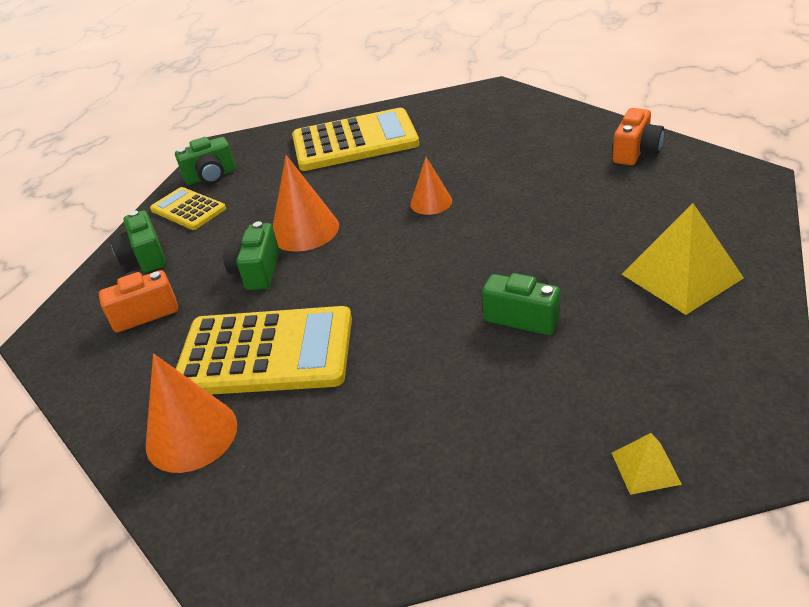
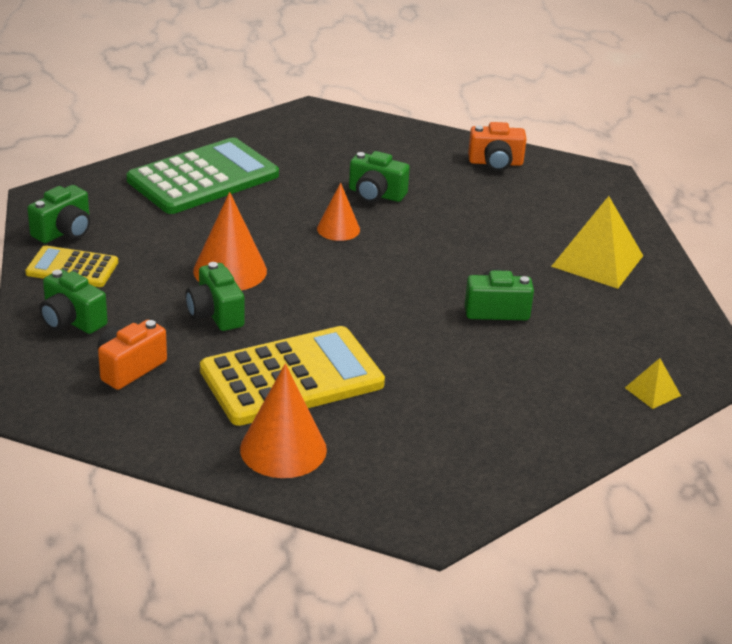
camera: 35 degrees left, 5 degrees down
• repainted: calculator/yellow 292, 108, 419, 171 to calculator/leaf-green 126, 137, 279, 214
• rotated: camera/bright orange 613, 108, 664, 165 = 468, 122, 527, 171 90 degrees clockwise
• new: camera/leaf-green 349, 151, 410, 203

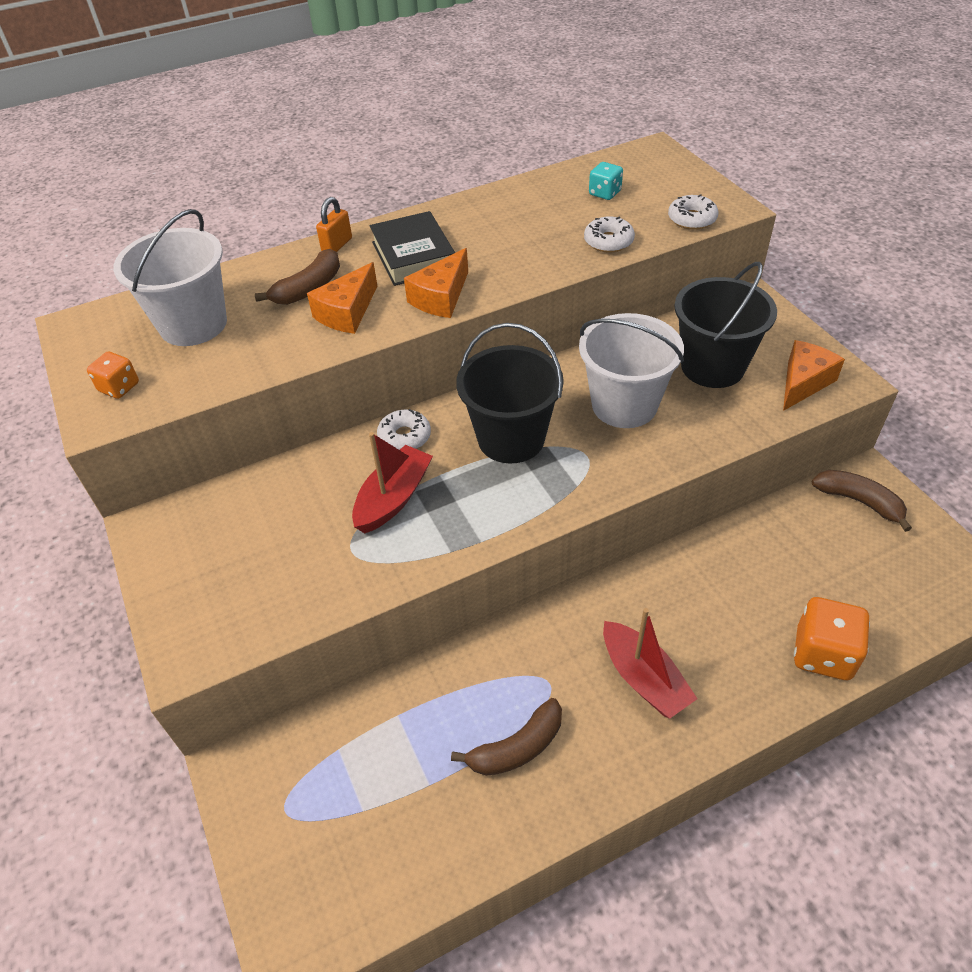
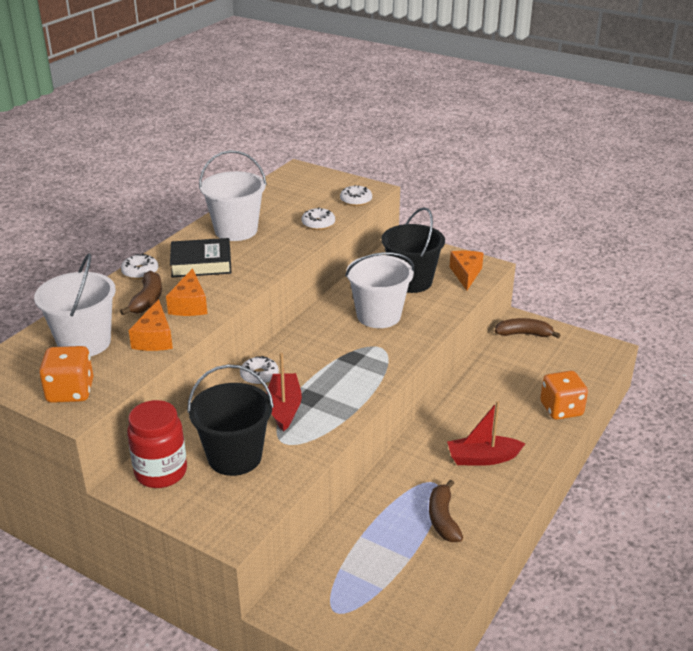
camera: 35 degrees left, 15 degrees down
• scaled: dice/bright orange 87, 352, 139, 399 = 39, 346, 93, 403 x1.73
• swapped: lock/bright orange 316, 197, 352, 252 to doughnut/white 121, 254, 158, 279
• rotated: hardback/black 370, 211, 455, 286 = 170, 238, 231, 277 45 degrees counterclockwise
• shifted: cheese/bright orange 404, 248, 468, 318 to 129, 299, 173, 351
• rotated: toy banana/dark brown 451, 698, 562, 776 = 429, 480, 463, 542 150 degrees clockwise
• shifted: pail/black 456, 323, 564, 464 to 187, 364, 274, 476
• gone: dice/aqua 589, 162, 623, 200
• rotated: boat/red 603, 608, 698, 719 = 447, 401, 525, 466 150 degrees clockwise
• new: jar/red 127, 400, 187, 488
• new: pail/white 199, 150, 267, 241

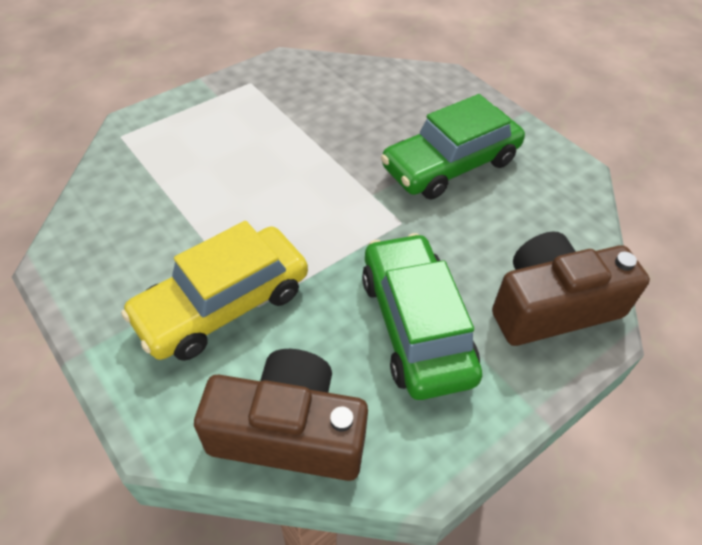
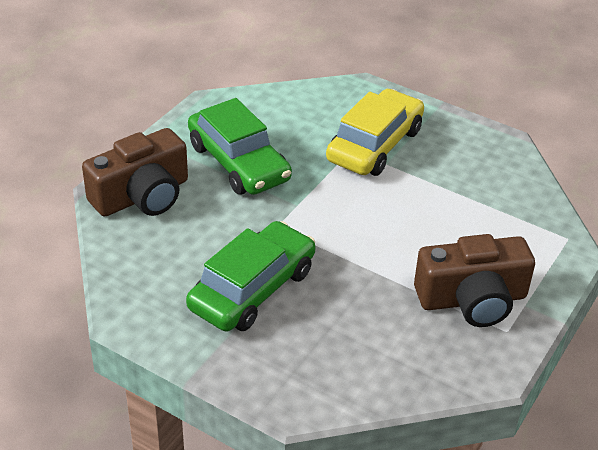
camera: 160 degrees right, 10 degrees down
• shifted: camera/dark brown 194, 349, 368, 481 to 414, 234, 535, 327

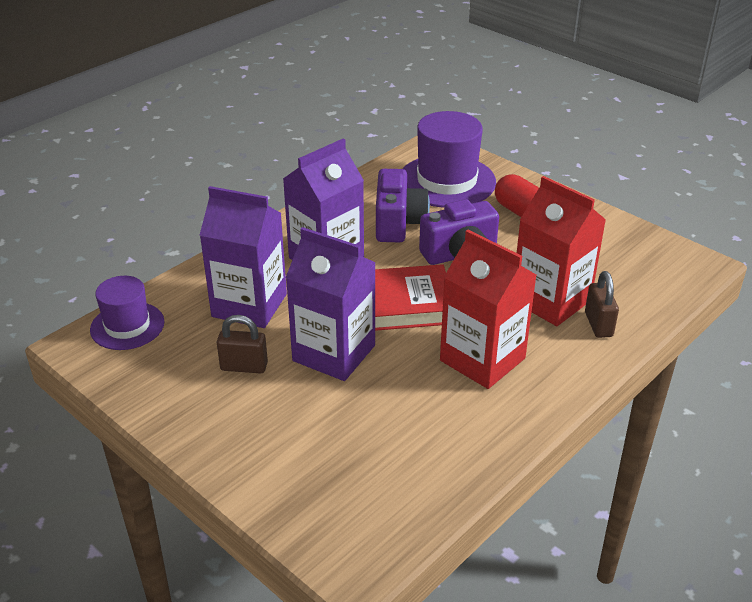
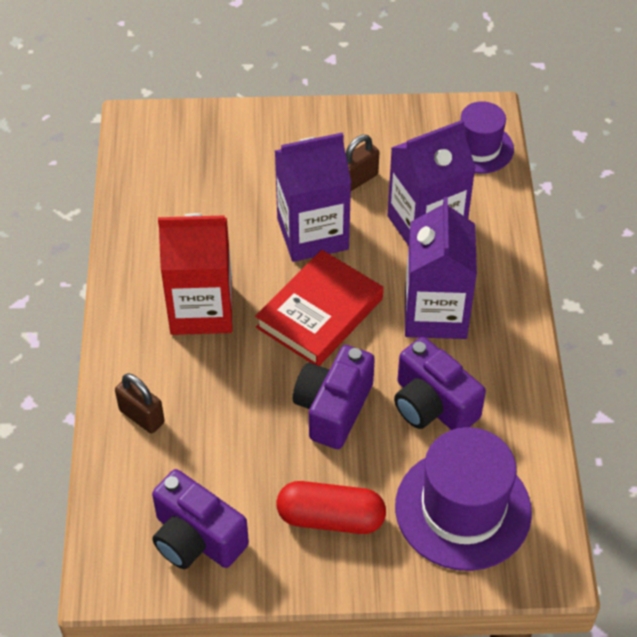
camera: 135 degrees right, 15 degrees up
• gone: milk carton/red 517, 176, 606, 326
• new: camera/purple 152, 469, 249, 569

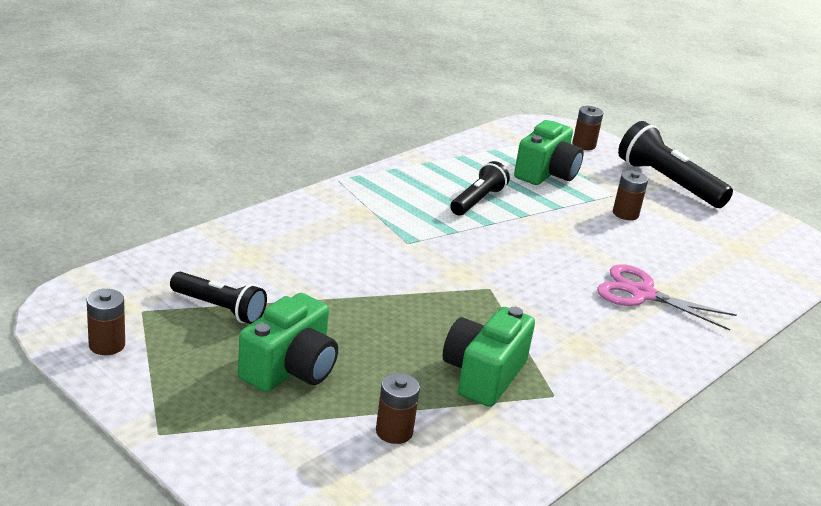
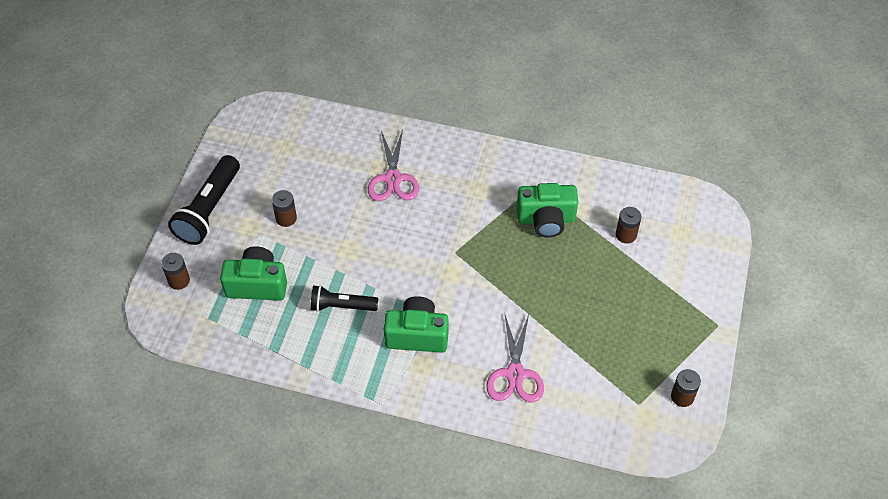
camera: 115 degrees left, 25 degrees up
• gone: pocket torch/black 170, 272, 267, 324
• shifted: camera/leaf-green 238, 293, 338, 392 to 384, 296, 449, 353
• new: shears/rosy 486, 312, 544, 402

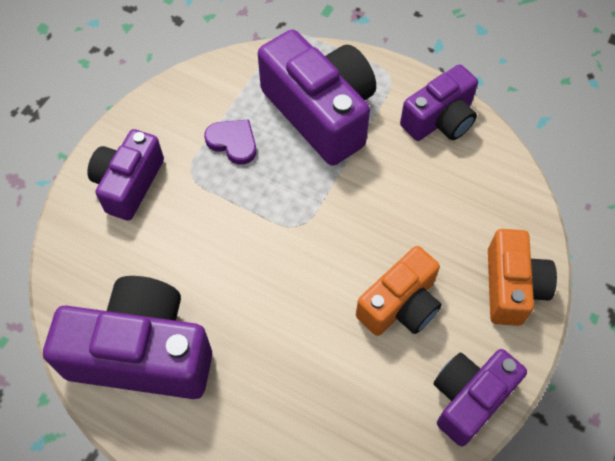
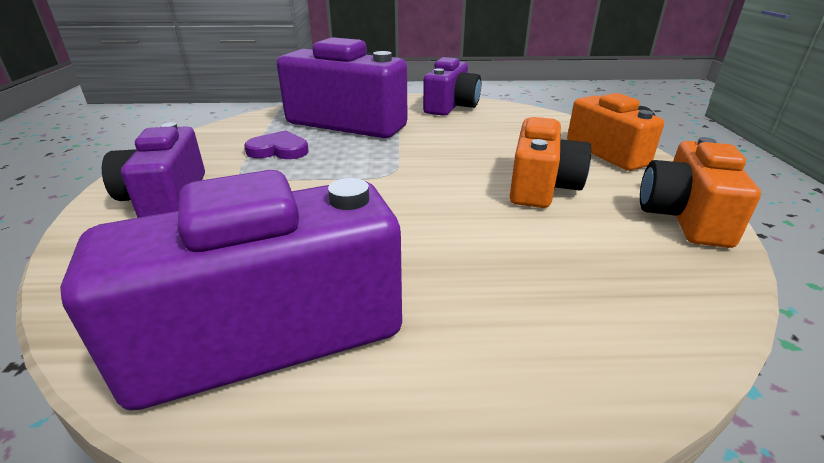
camera: 30 degrees left, 30 degrees down
• repainted: camera/purple 433, 349, 527, 446 to camera/bright orange 640, 137, 761, 248

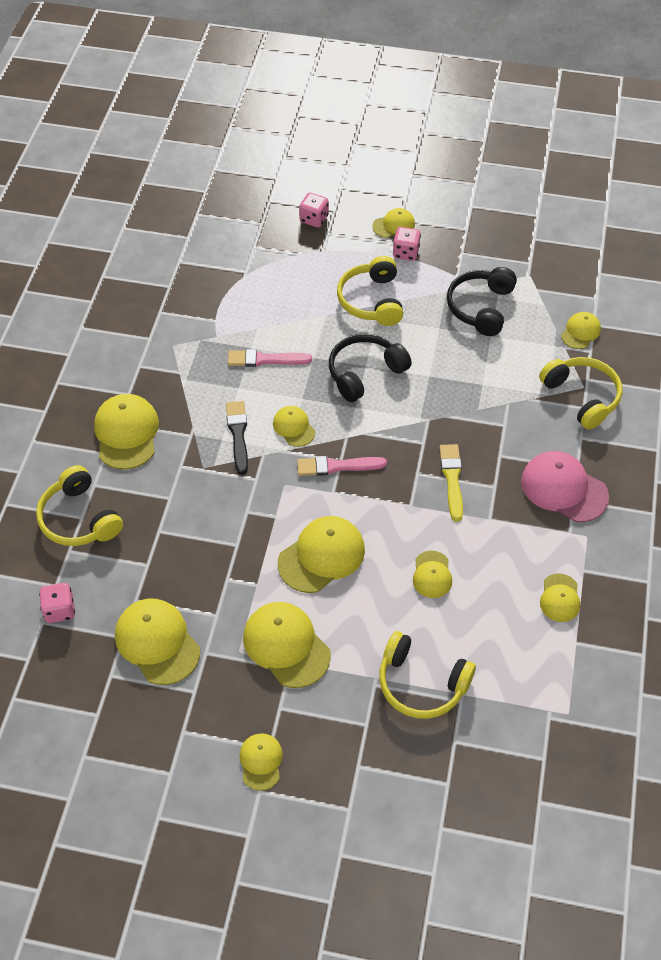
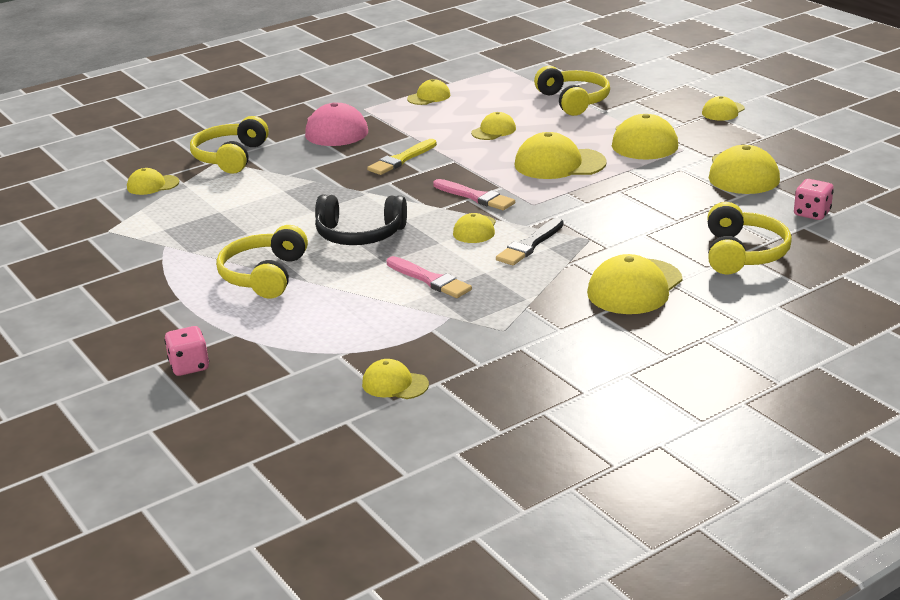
camera: 135 degrees left, 25 degrees down
• rotated: headset/yellow 337, 256, 403, 326 = 216, 225, 308, 299 150 degrees clockwise
• shifted: peaked cap/yellow 372, 208, 415, 238 to 362, 359, 429, 399
• gone: dice/rosy 393, 227, 421, 261
• gone: headset/black 447, 267, 517, 336

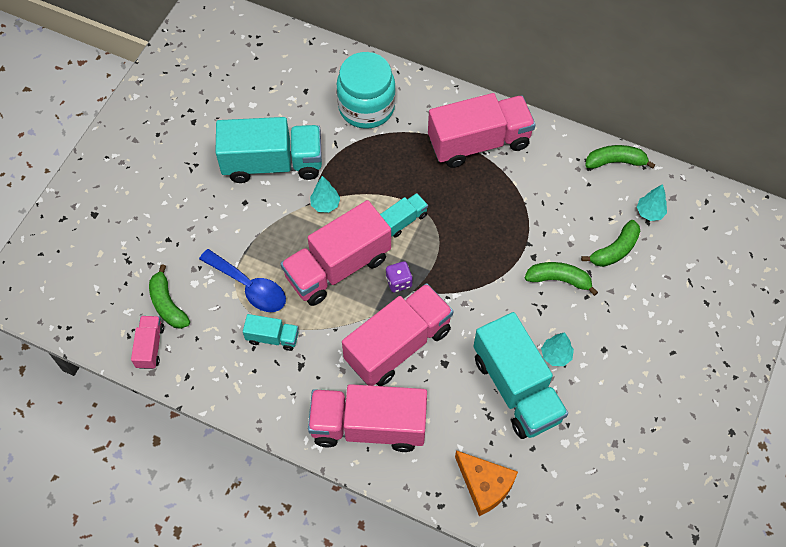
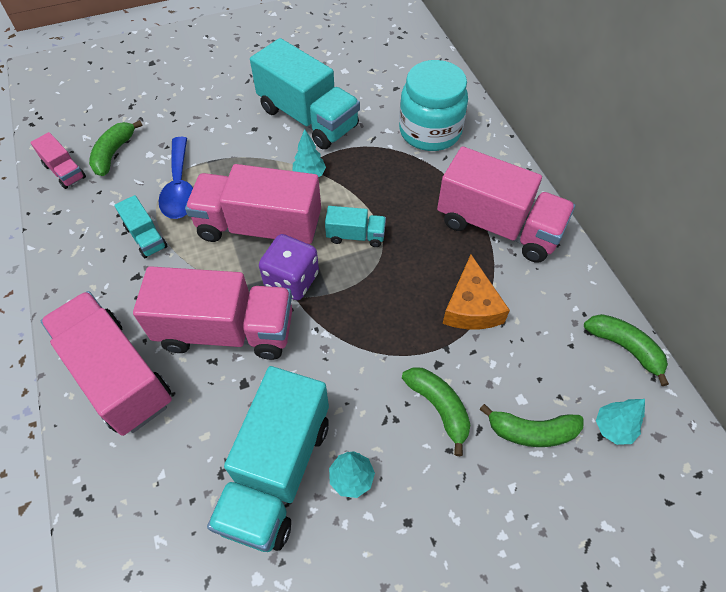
camera: 45 degrees right, 5 degrees down
• rotated: truck/rosy 131, 316, 164, 369 = 30, 132, 86, 189 90 degrees clockwise
• scaled: dice/purple 386, 261, 413, 293 = 259, 234, 319, 300 x1.65
• shifted: cheese/bright orange 455, 450, 518, 516 to 443, 255, 510, 329

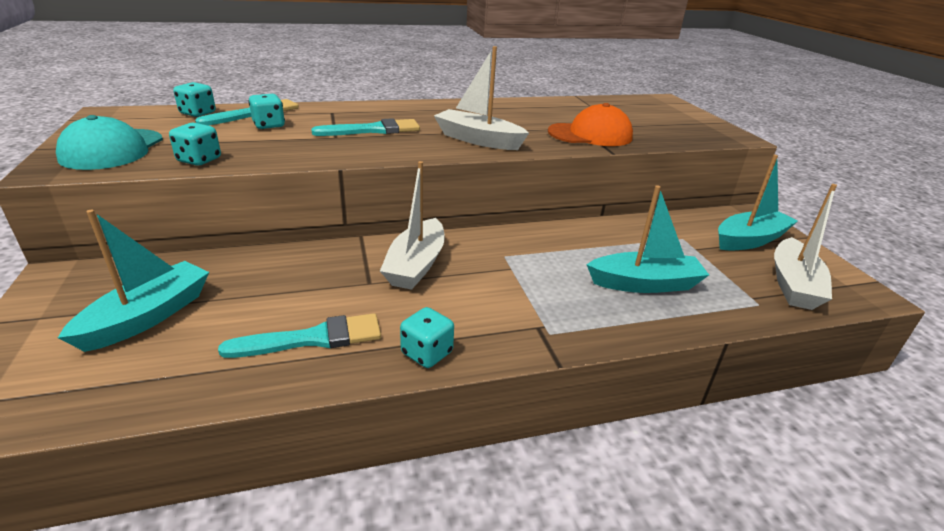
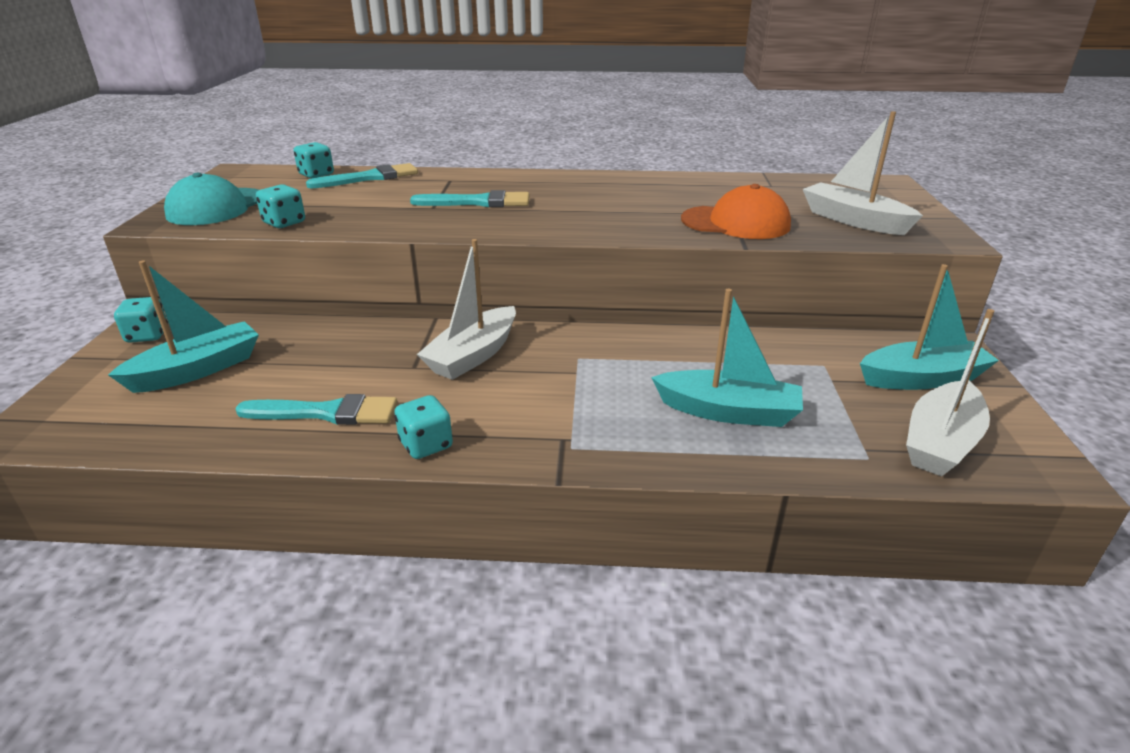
camera: 20 degrees right, 0 degrees up
• shifted: dice/aqua 248, 94, 285, 129 to 114, 297, 168, 343
• shifted: boat/white 434, 46, 529, 150 to 803, 111, 923, 235

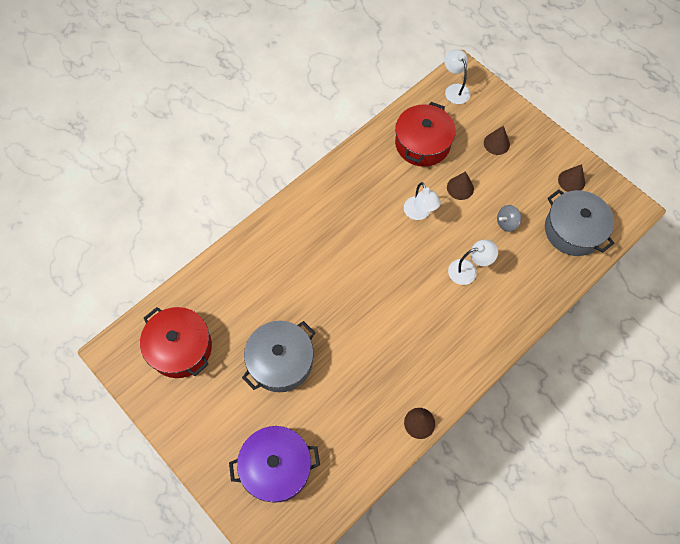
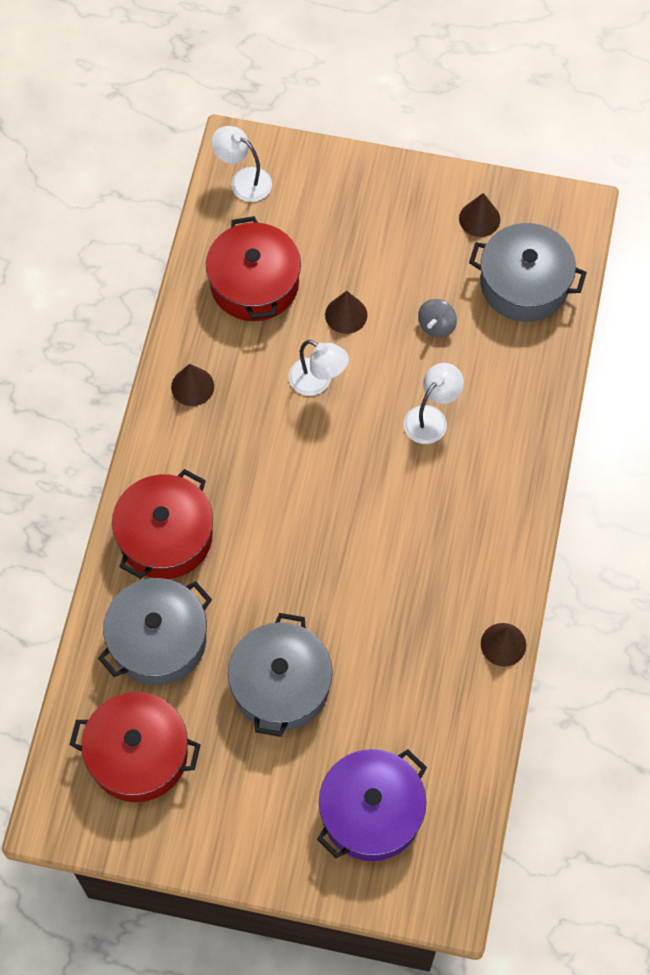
camera: 35 degrees left, 0 degrees up
• shifted: solid cone/dark brown 484, 126, 510, 155 to 171, 364, 214, 406
• new: stockpot/ash-grey 98, 578, 212, 685
• new: stockpot/red 112, 469, 213, 579

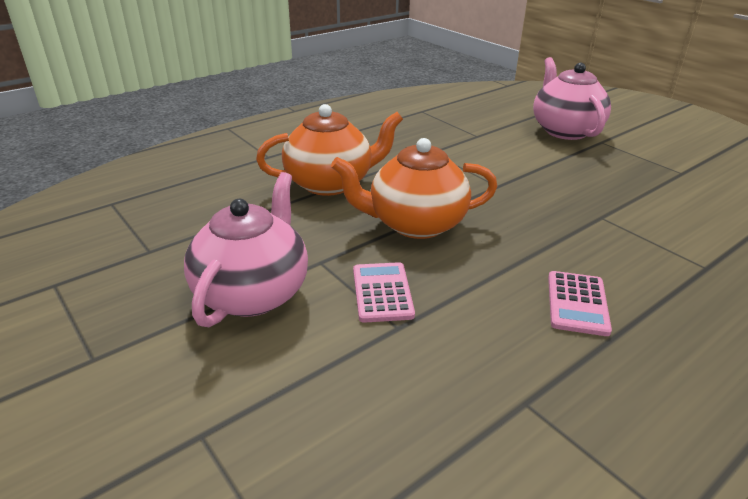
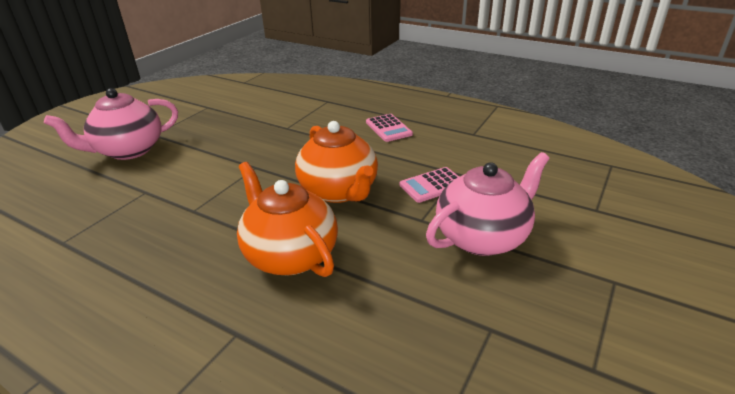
camera: 110 degrees left, 0 degrees up
• rotated: china teapot/rosy 184, 172, 308, 327 = 426, 152, 549, 256 150 degrees clockwise
• rotated: calculator/rosy 548, 271, 612, 336 = 366, 114, 413, 142 75 degrees clockwise

